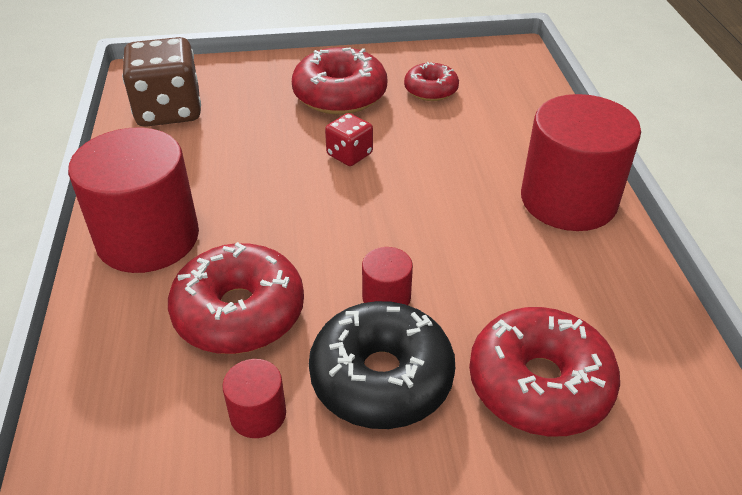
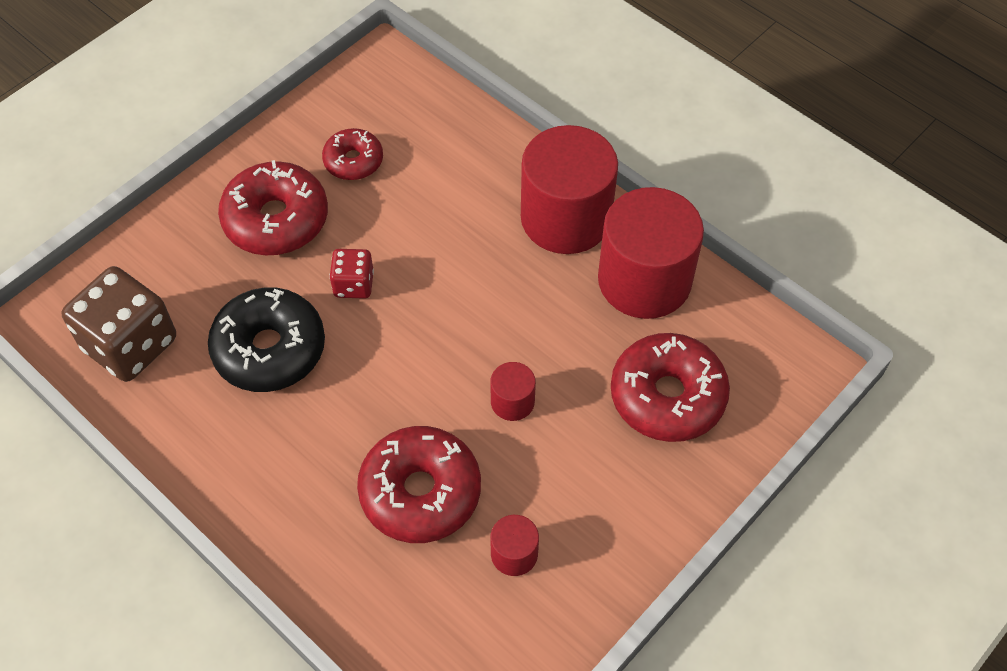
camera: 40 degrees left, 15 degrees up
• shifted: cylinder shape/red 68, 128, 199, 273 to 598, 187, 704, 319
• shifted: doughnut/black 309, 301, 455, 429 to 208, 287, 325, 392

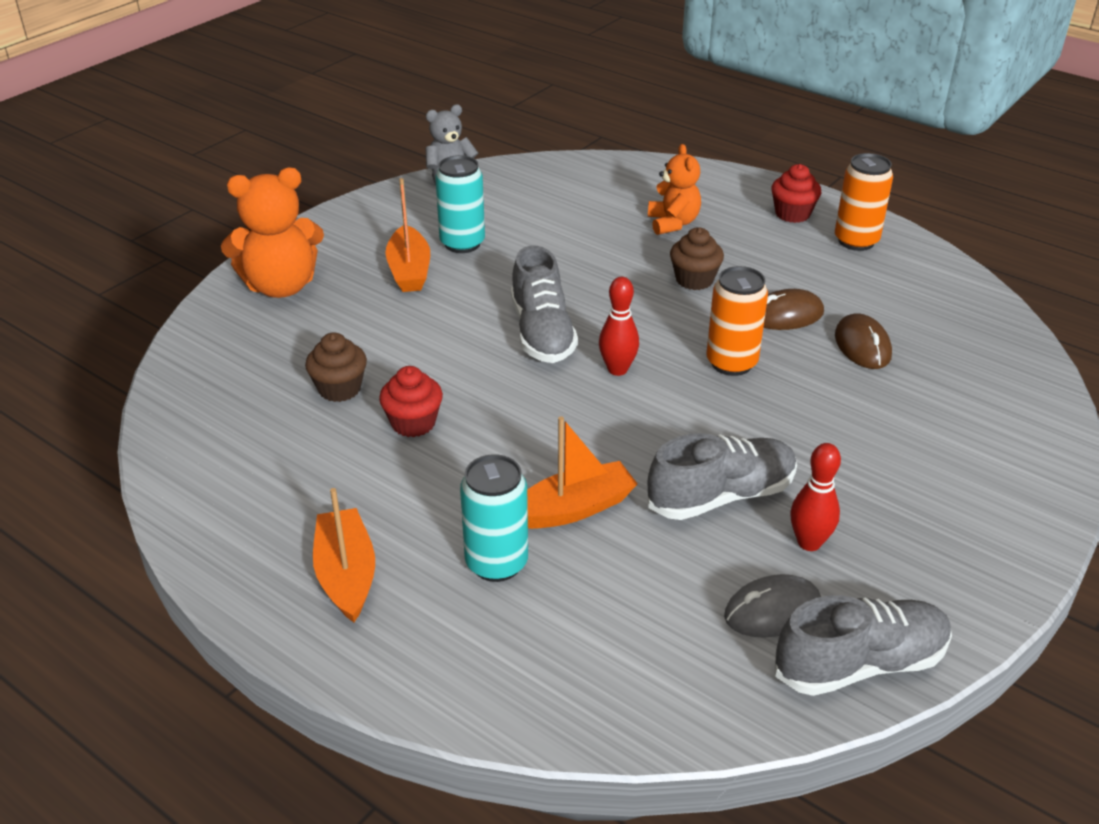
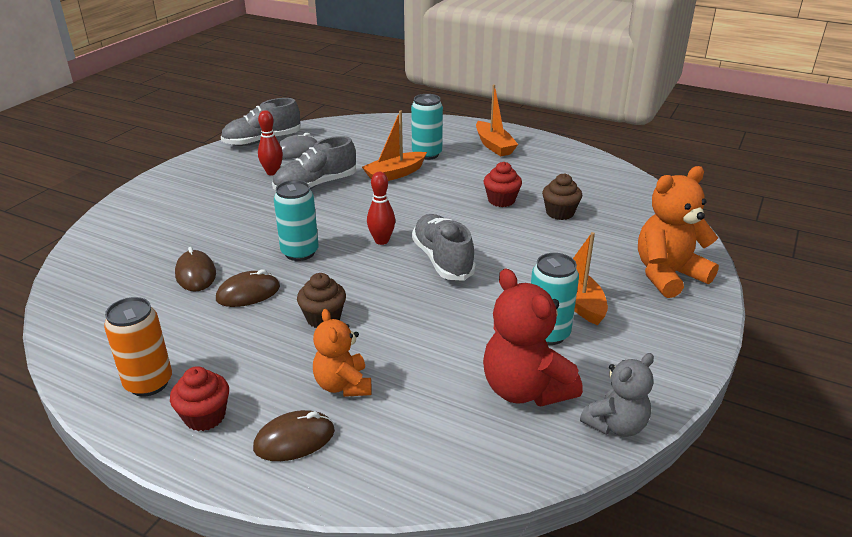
camera: 170 degrees right, 5 degrees down
• repainted: can/bright orange 707, 266, 768, 376 to can/aqua 274, 180, 319, 261
• new: PC mouse/dark brown 253, 410, 335, 461
• new: teddy bear/red 483, 268, 583, 407

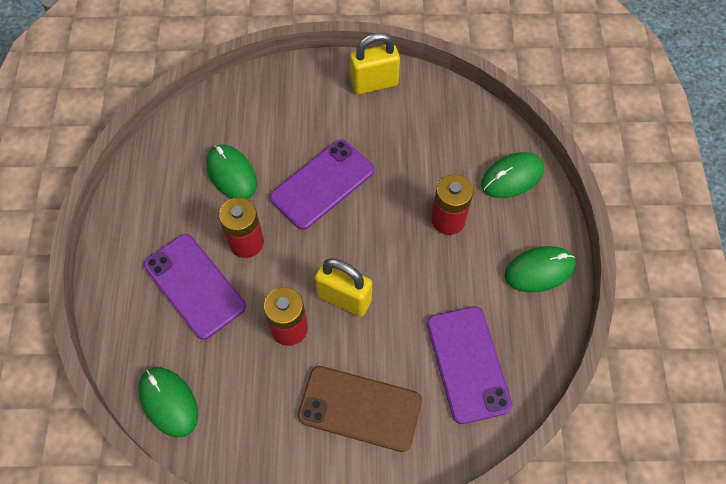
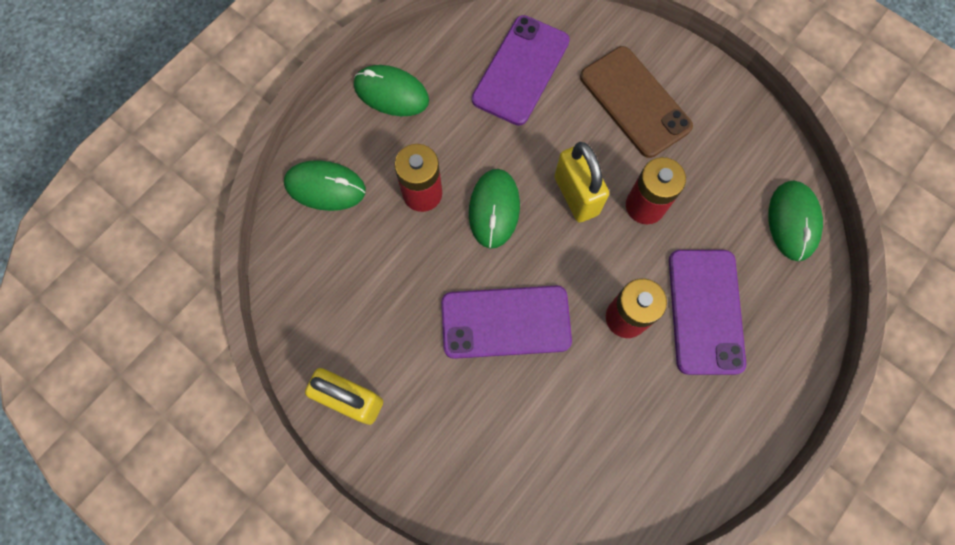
camera: 140 degrees left, 10 degrees up
• shifted: PC mouse/leaf-green 206, 145, 257, 199 to 469, 169, 520, 249

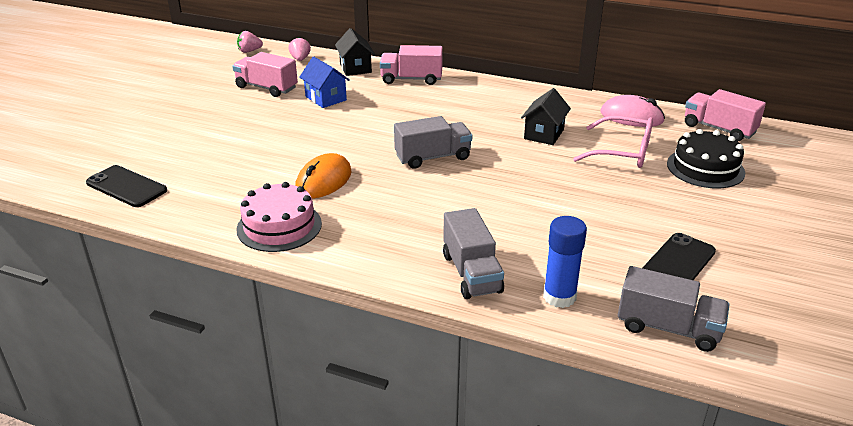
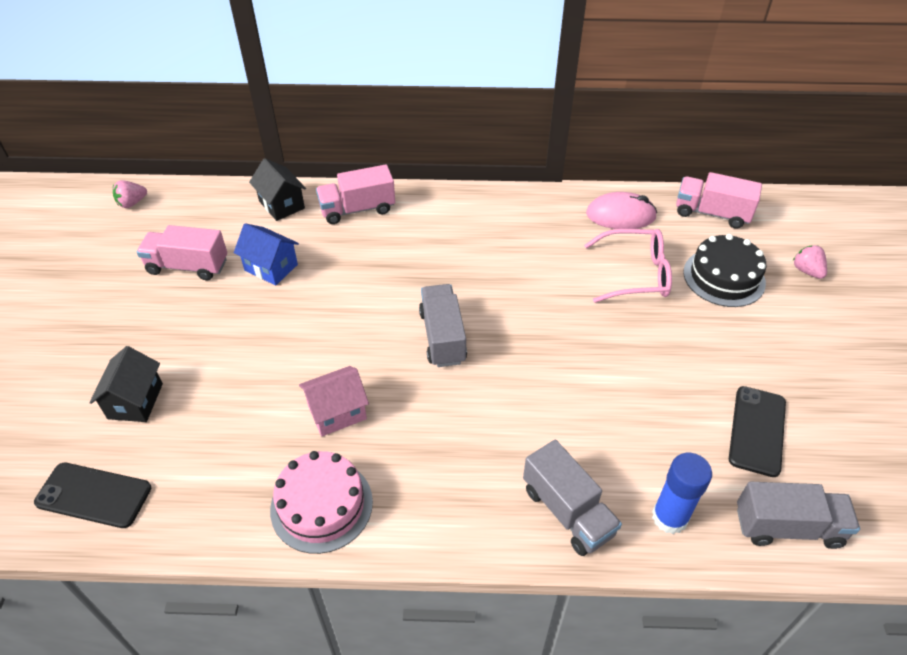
camera: 20 degrees left, 15 degrees up
• shifted: berry/rosy 289, 37, 311, 61 to 793, 245, 827, 279
• swapped: PC mouse/bright orange 295, 153, 352, 198 to house/rosy 299, 366, 369, 436
• rotated: truck/ash-grey 394, 116, 472, 169 = 419, 284, 467, 367 60 degrees counterclockwise
• shifted: house/black 521, 88, 571, 145 to 89, 346, 163, 422

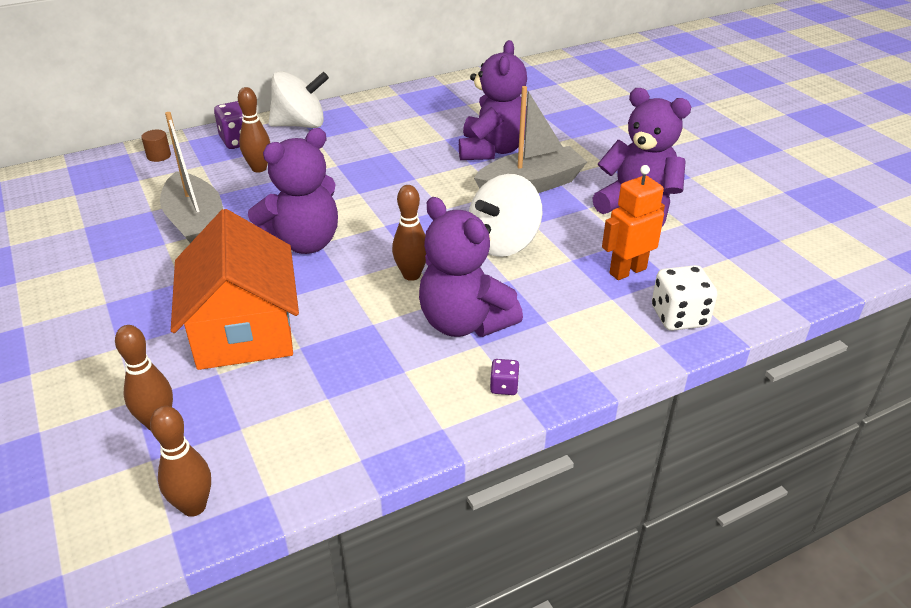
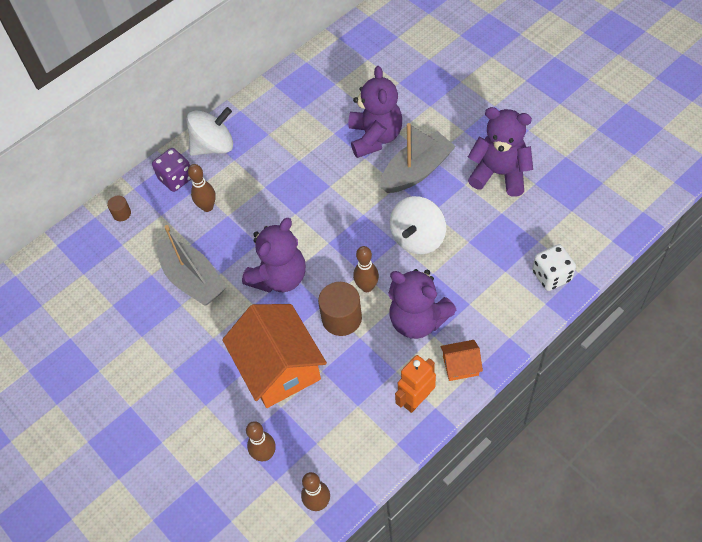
camera: 10 degrees left, 20 degrees up
• swapped: dice/purple 490, 359, 520, 395 to house/bright orange 440, 340, 483, 381
• shifted: robot/bright orange 602, 165, 665, 280 to 395, 355, 436, 413
• new: cylinder shape/dark brown 318, 282, 362, 336

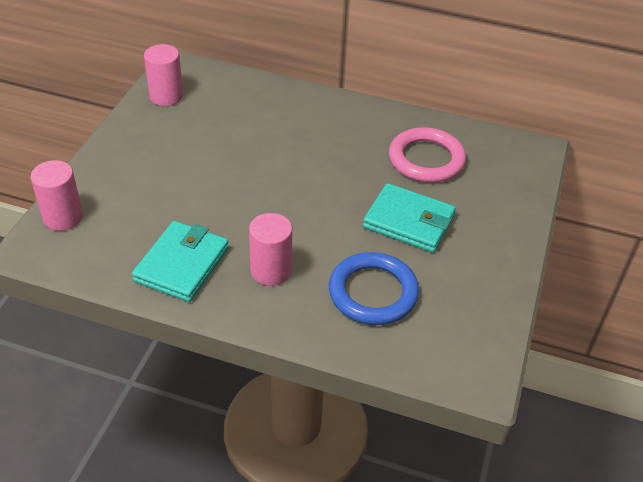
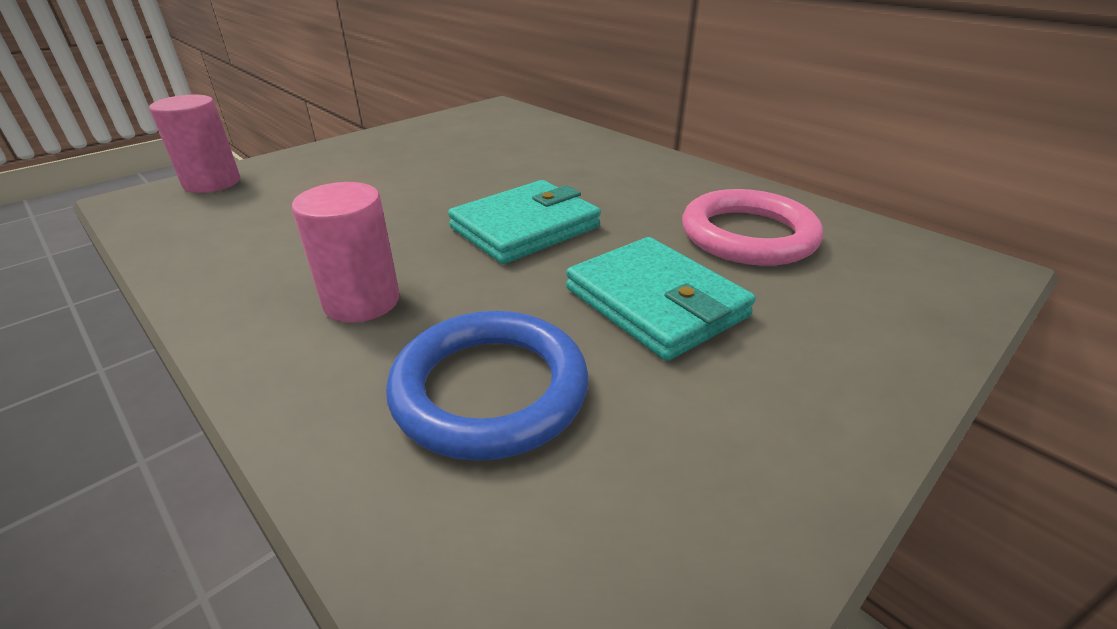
camera: 30 degrees right, 10 degrees down
• shifted: billfold/aqua 132, 221, 229, 302 to 448, 180, 601, 264
• gone: cylinder shape/rosy 144, 44, 183, 106

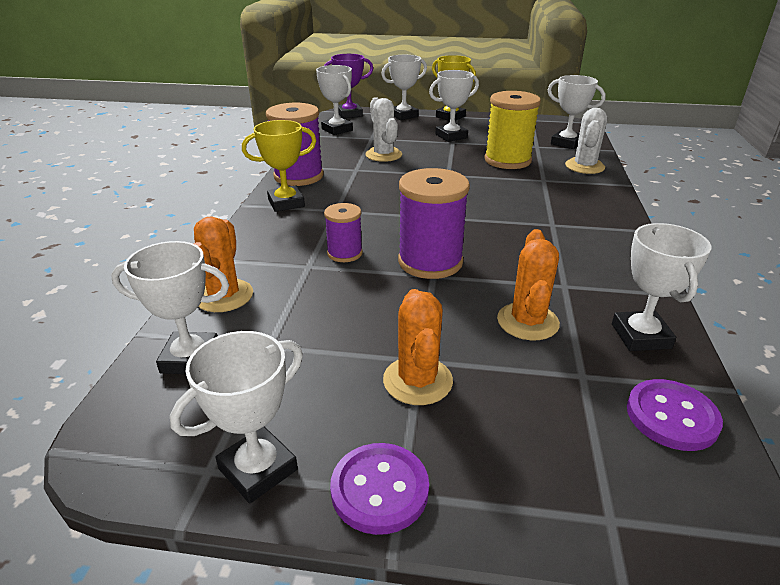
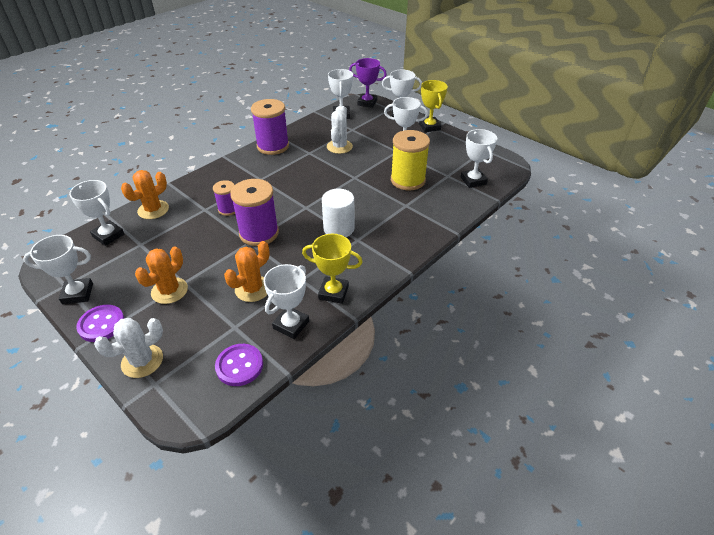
camera: 35 degrees right, 10 degrees up
• shifted: prize cup/yellow 242, 120, 316, 212 to 302, 234, 363, 304
• shifted: prickly plant/white 565, 108, 607, 174 to 94, 318, 163, 378
• new: cylinder shape/white 322, 189, 354, 237

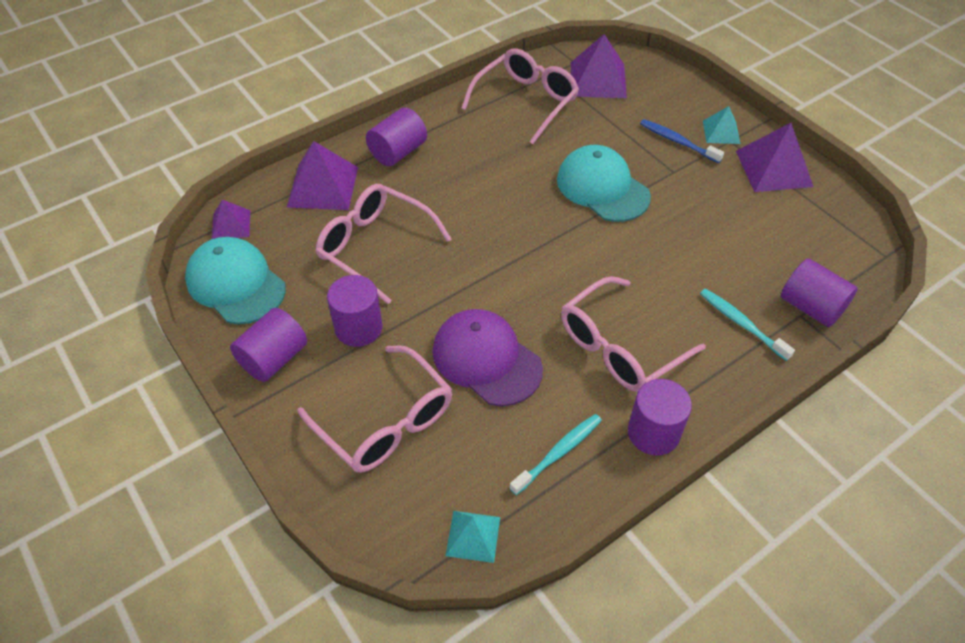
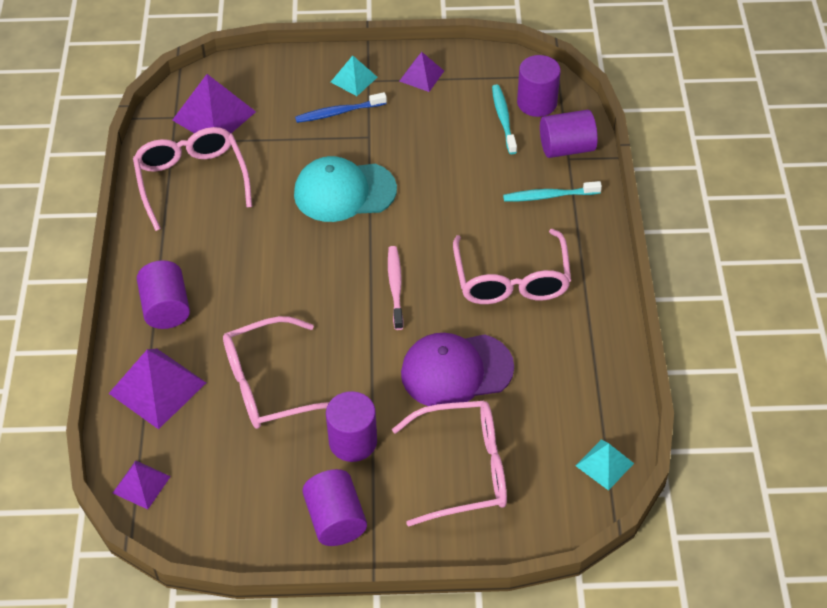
camera: 55 degrees left, 0 degrees up
• gone: peaked cap/aqua 185, 237, 286, 324
• shifted: toothbrush/aqua 510, 414, 602, 495 to 492, 85, 517, 154
• shifted: cylinder shape/purple 628, 379, 692, 456 to 517, 55, 561, 117
• scaled: pyramid/purple 736, 123, 814, 192 = 399, 52, 444, 92 x0.58
• new: toothbrush/rosy 388, 246, 404, 330

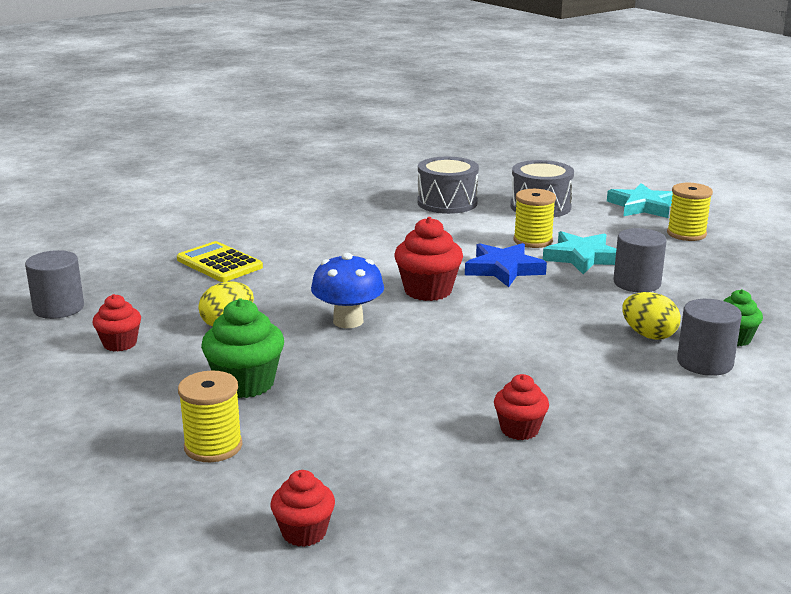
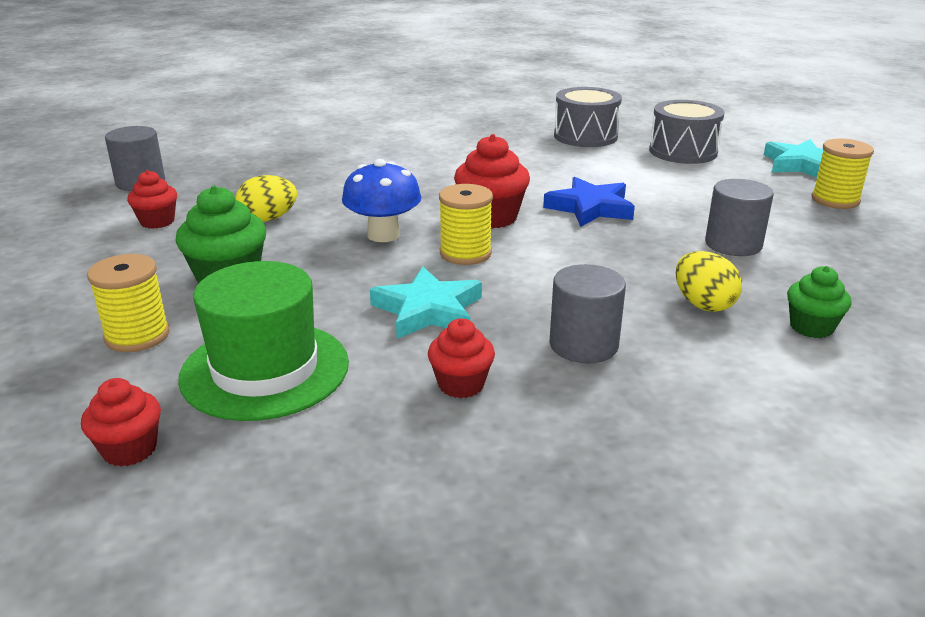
camera: 20 degrees right, 5 degrees up
• gone: calculator/yellow 177, 241, 263, 282
• shifted: reel of thread/yellow 514, 189, 556, 248 to 439, 184, 493, 265
• shifted: star/aqua 543, 231, 616, 274 to 370, 267, 482, 339
• shifted: cylinder shape/ash-grey 677, 299, 742, 376 to 549, 264, 626, 363
• new: tall hat/leaf-green 178, 261, 349, 421

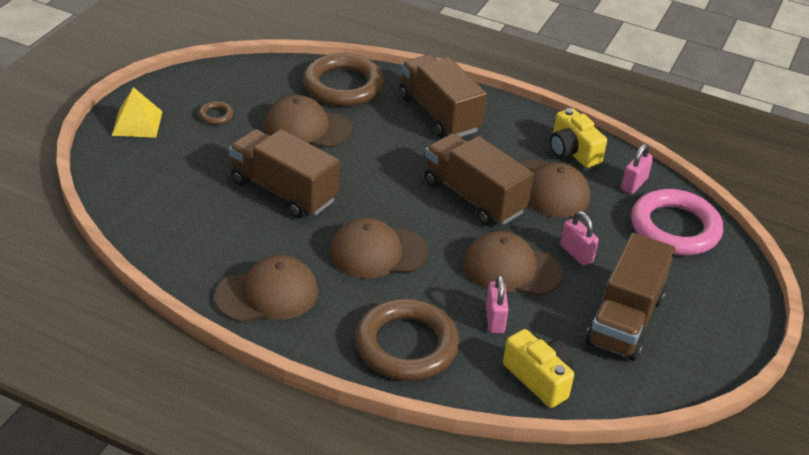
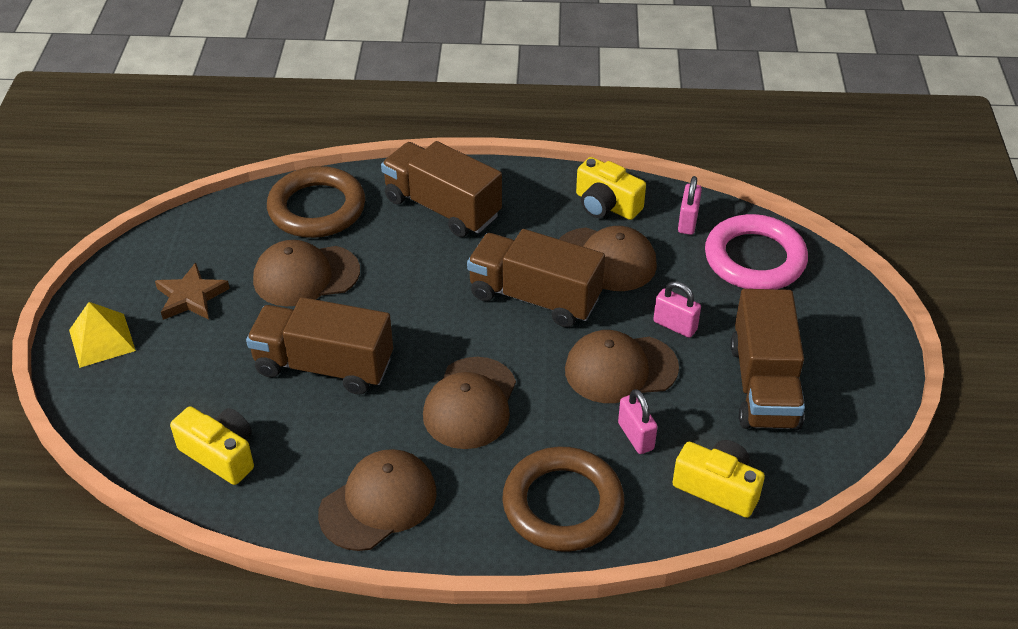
camera: 20 degrees left, 5 degrees up
• swapped: hoop/dark brown 199, 101, 233, 125 to star/dark brown 155, 263, 230, 320
• rotated: peaked cap/dark brown 330, 218, 428, 279 = 423, 357, 516, 449 45 degrees counterclockwise
• new: camera/yellow 170, 406, 254, 485

